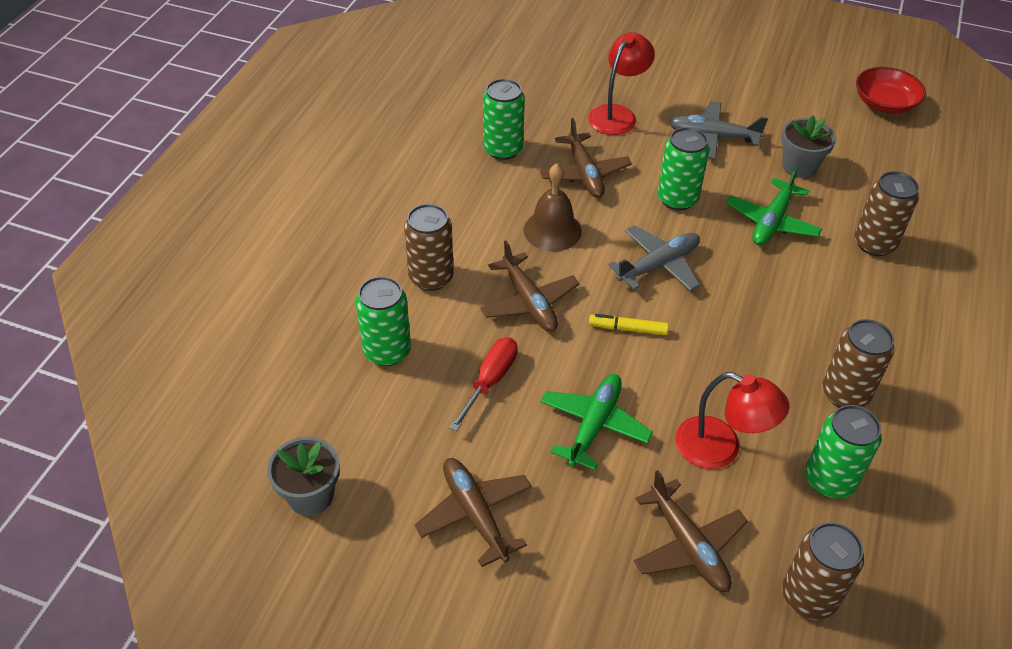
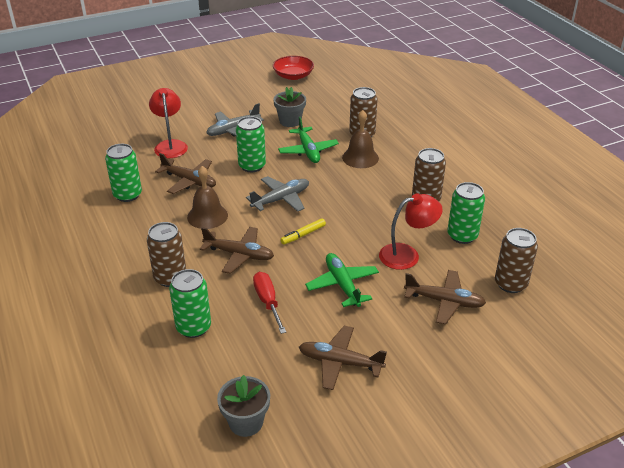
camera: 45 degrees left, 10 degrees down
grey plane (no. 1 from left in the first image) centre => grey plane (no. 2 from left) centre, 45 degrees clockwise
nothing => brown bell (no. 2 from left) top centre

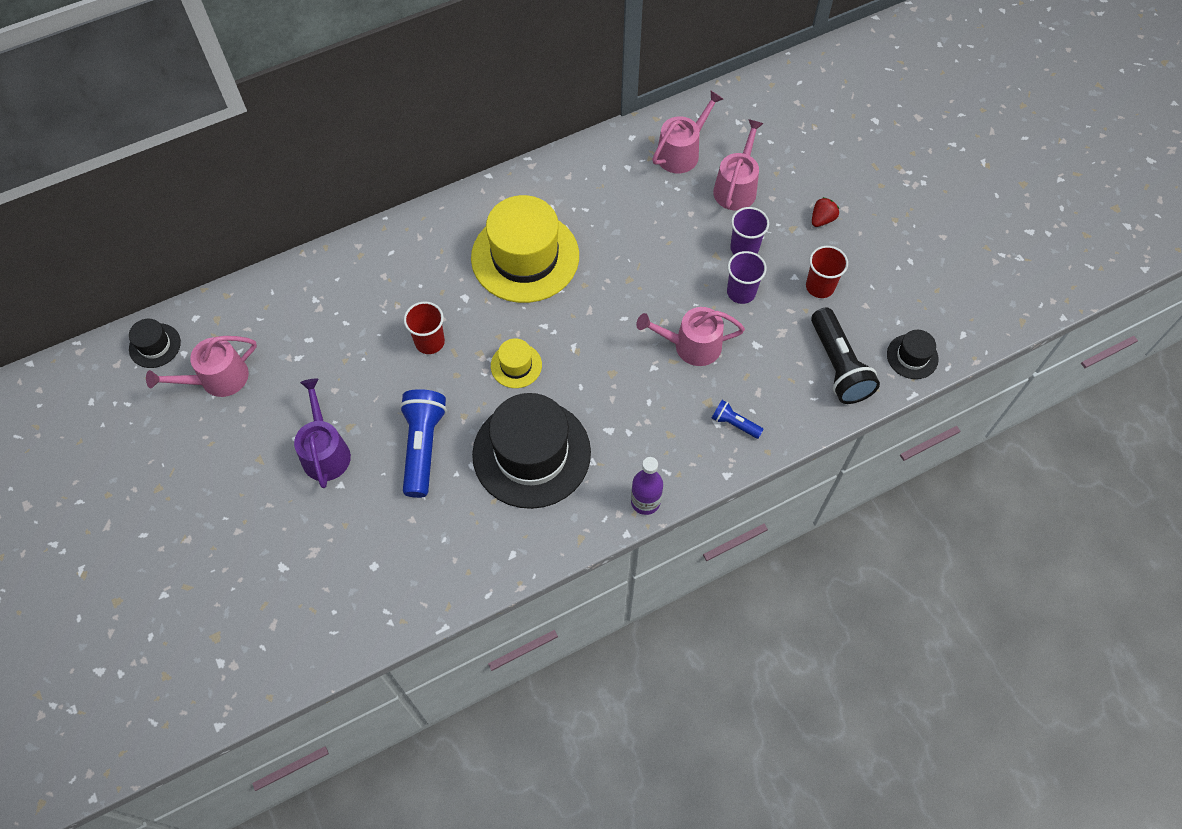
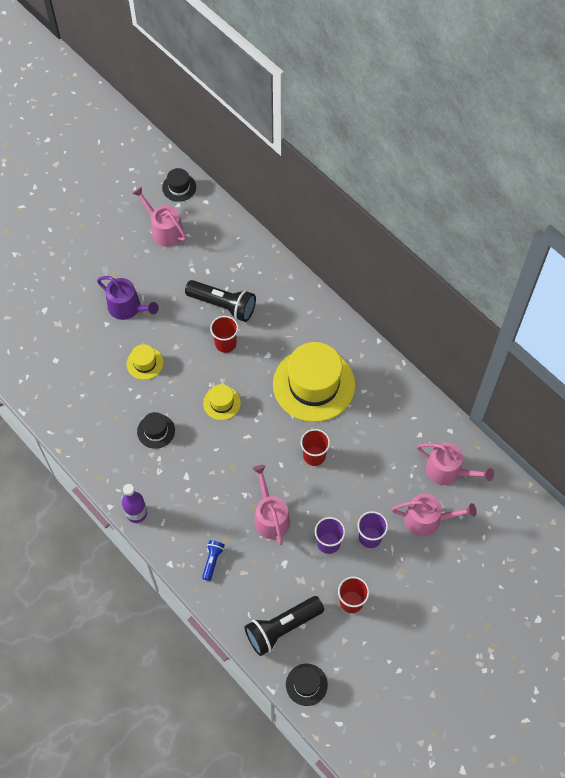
camera: 75 degrees right, 0 degrees up
purple watering can middle left, 60 degrees clockwise
blue flashlight (no. 1 from left) centre => yellow hat (no. 1 from left) middle left
black hat (no. 2 from left in the first image) centre => black hat (no. 1 from left) middle left, x0.45
nothing => black flashlight (no. 1 from left) centre
nothing => red cup (no. 2 from left) centre
red strawberry top right => nothing

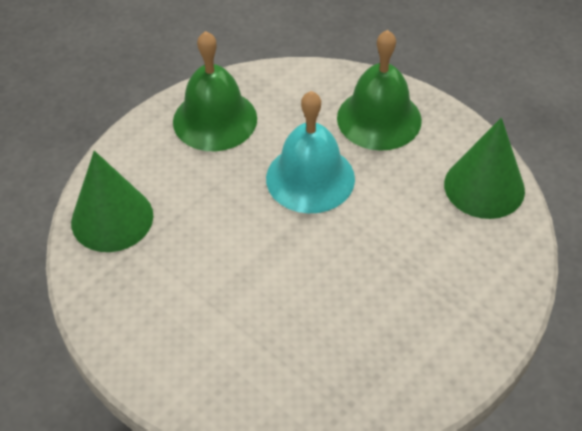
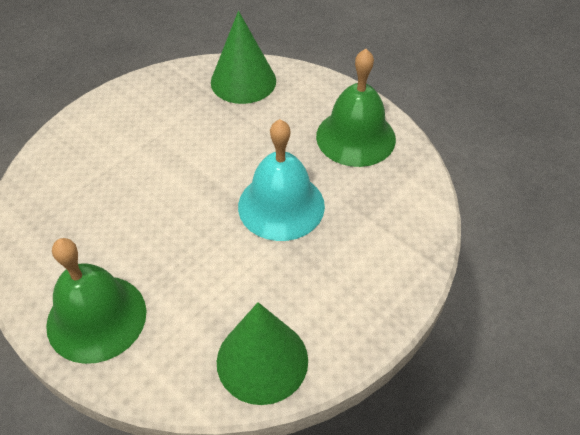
camera: 90 degrees right, 0 degrees up
green bell (no. 2 from left in the first image) top centre => green bell (no. 1 from left) bottom left, relocated

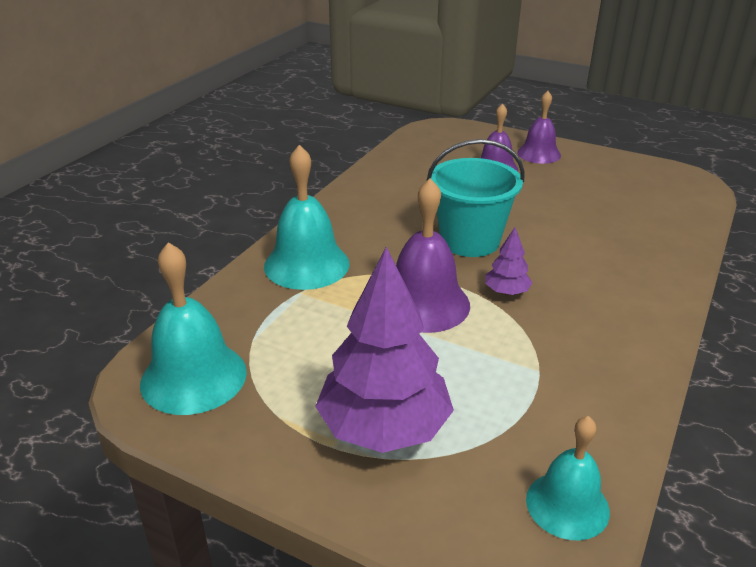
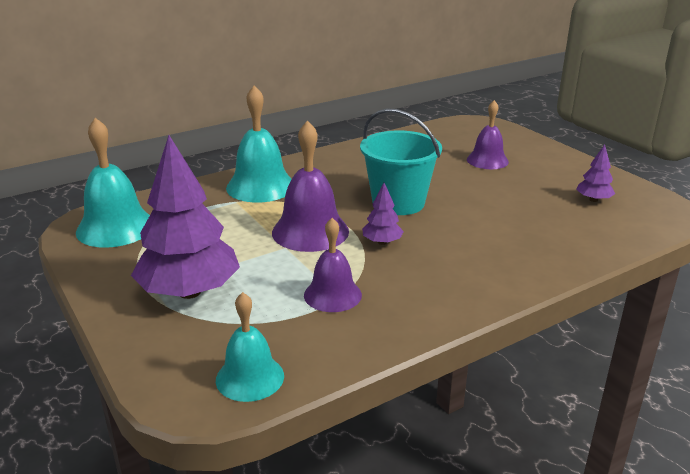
camera: 30 degrees right, 5 degrees down
purple bell (no. 3 from left in the first image) top right => purple bell (no. 2 from left) centre, relocated
nothing => purple tree (no. 3 from left) middle right

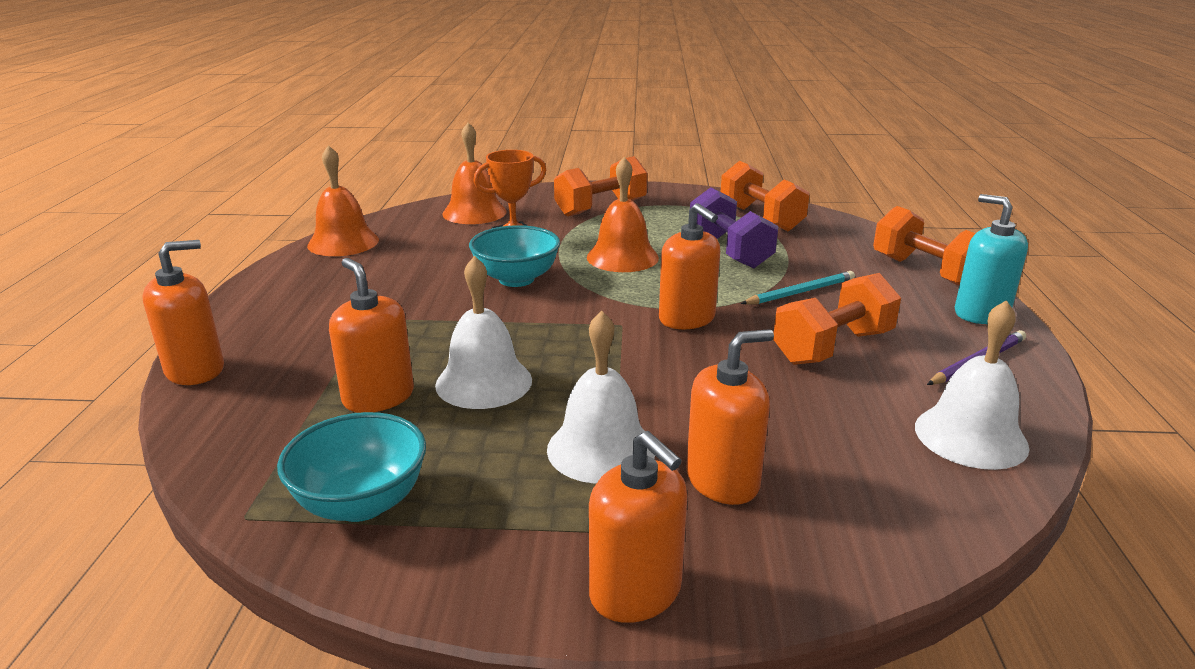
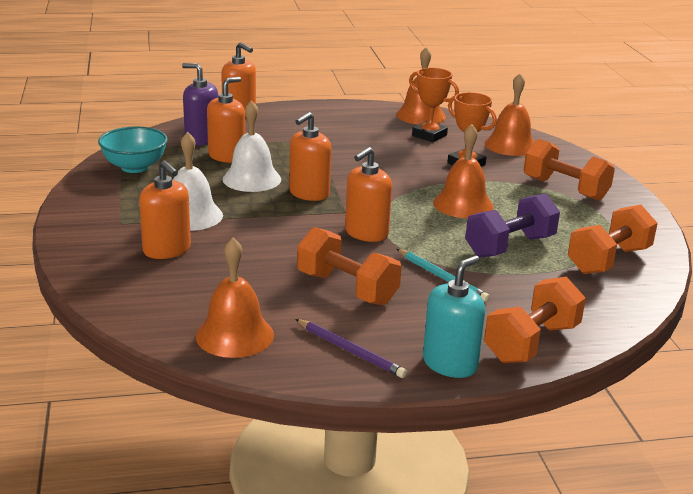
camera: 75 degrees right, 0 degrees up
nothing => purple soap dispenser top left
white bell (no. 3 from left) middle right => orange bell (no. 1 from left) centre
orange soap dispenser (no. 3 from left in the first image) bottom centre => orange soap dispenser (no. 4 from left) top centre, relocated
nothing => orange trophy (no. 1 from left) top centre
turquoise bowl (no. 2 from left) centre => nothing

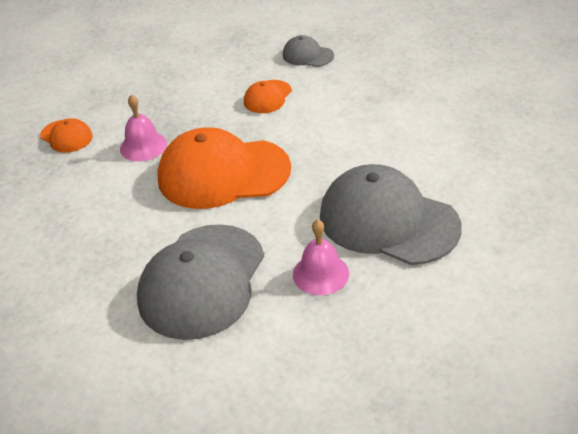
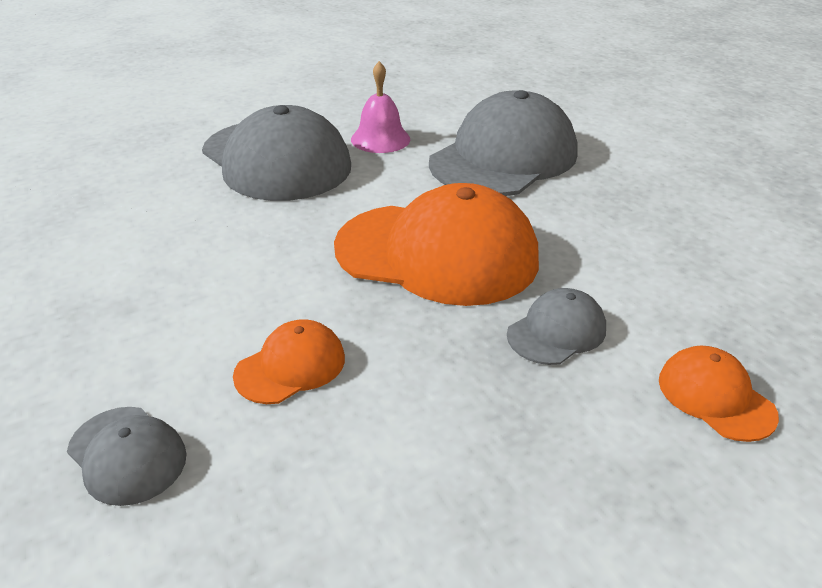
camera: 165 degrees left, 5 degrees down
pink bell (no. 1 from left) top left => grey cap (no. 4 from left) middle right

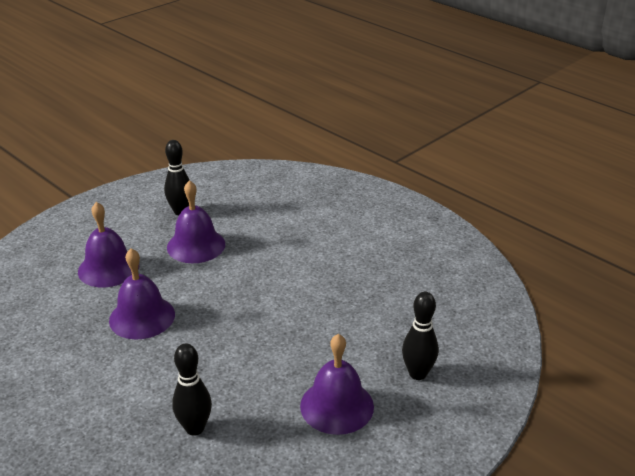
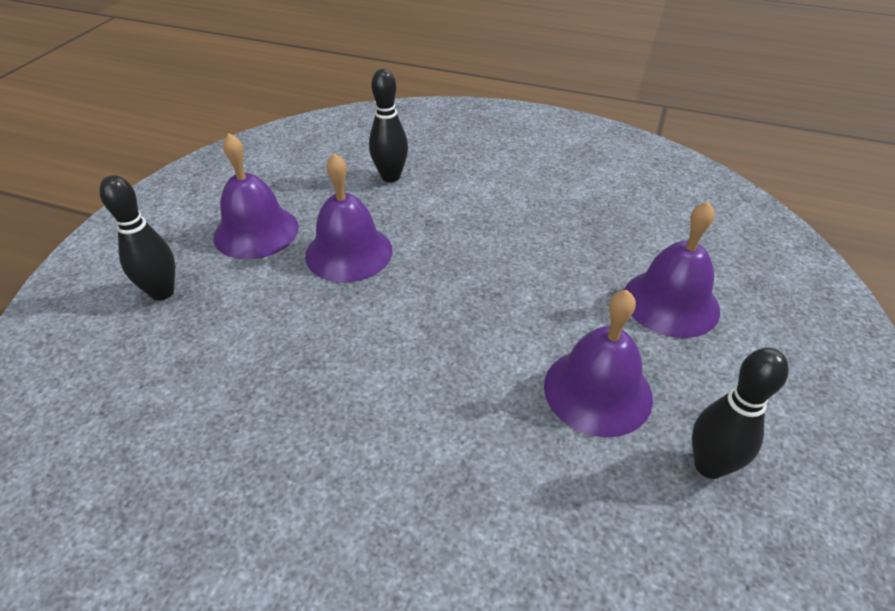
camera: 155 degrees right, 10 degrees up
purple bell (no. 2 from left) middle left => purple bell (no. 2 from left) centre, relocated

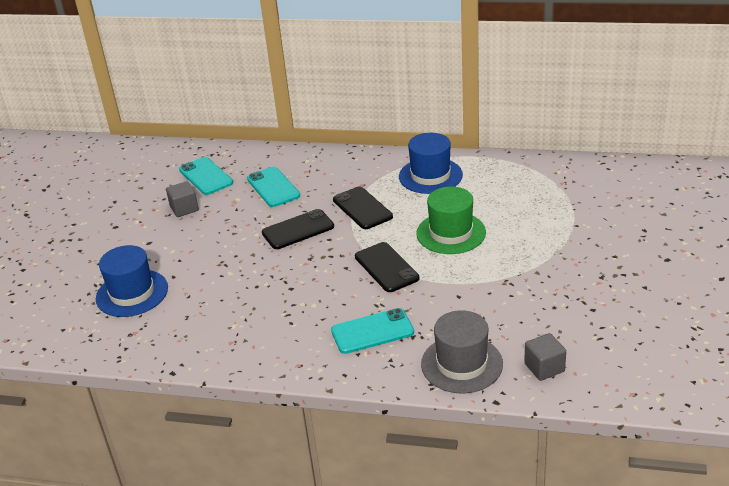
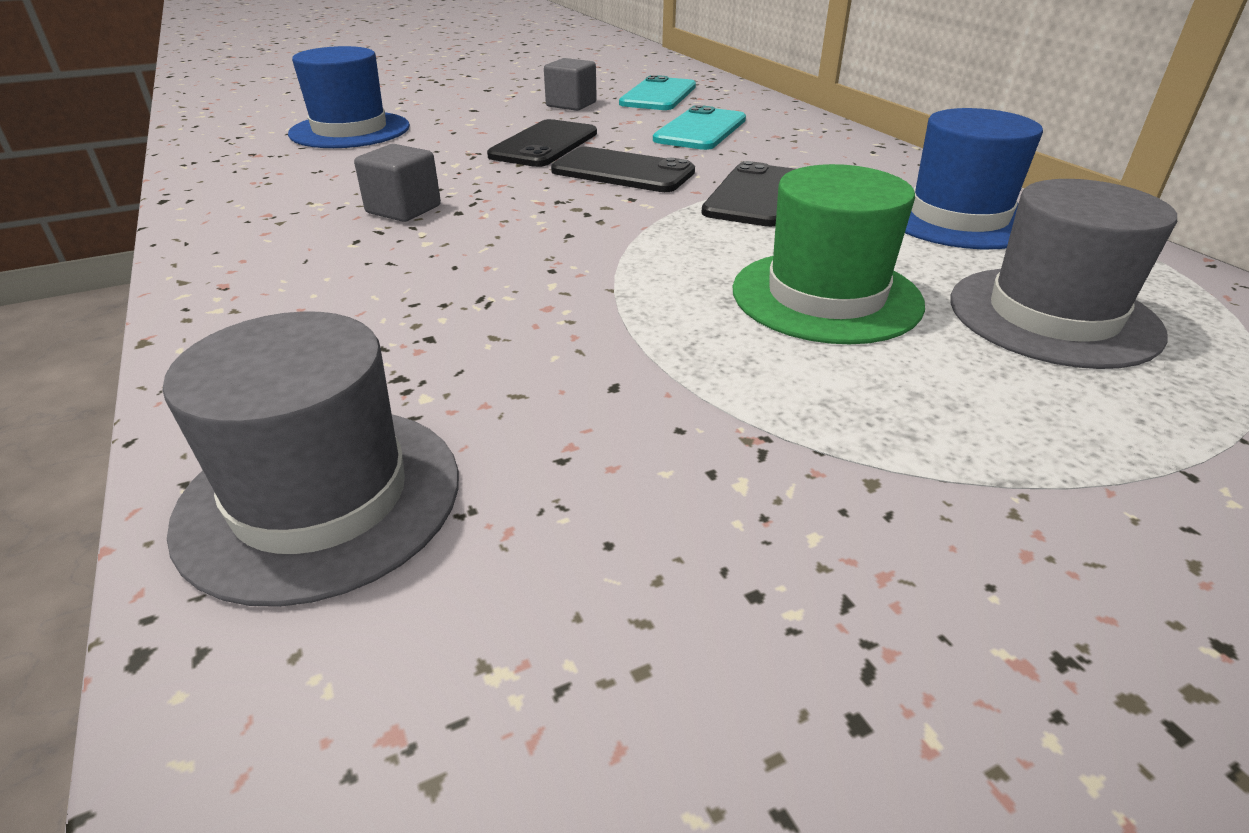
camera: 50 degrees right, 0 degrees up
grey cube (no. 2 from left in the first image) bottom right => grey cube (no. 1 from left) top left, relocated
black phone (no. 3 from left in the first image) centre => black phone (no. 1 from left) top centre, relocated
nothing => grey hat (no. 2 from left) top right
turquoise phone (no. 3 from left) bottom centre => nothing

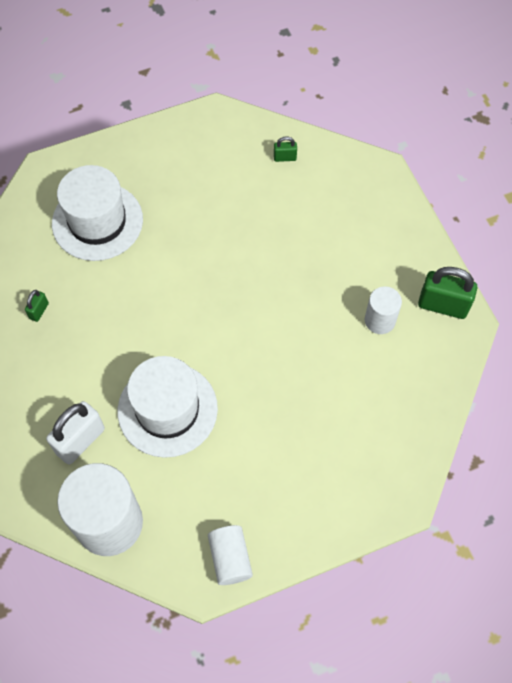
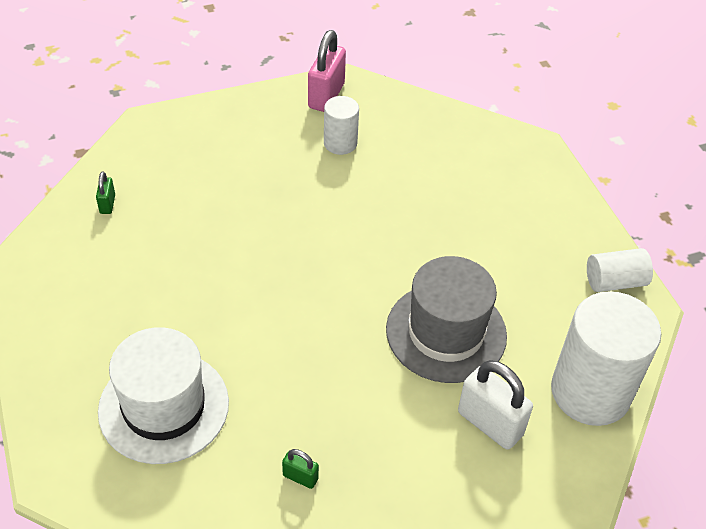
camera: 90 degrees left, 15 degrees down
green padlock (no. 3 from left) middle right => pink padlock top centre
white hat (no. 2 from left) middle left => grey hat centre

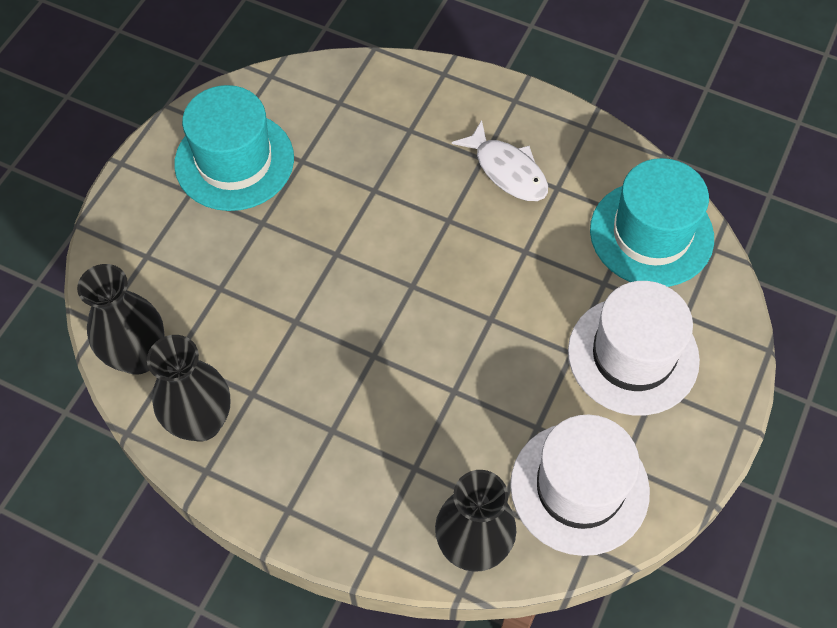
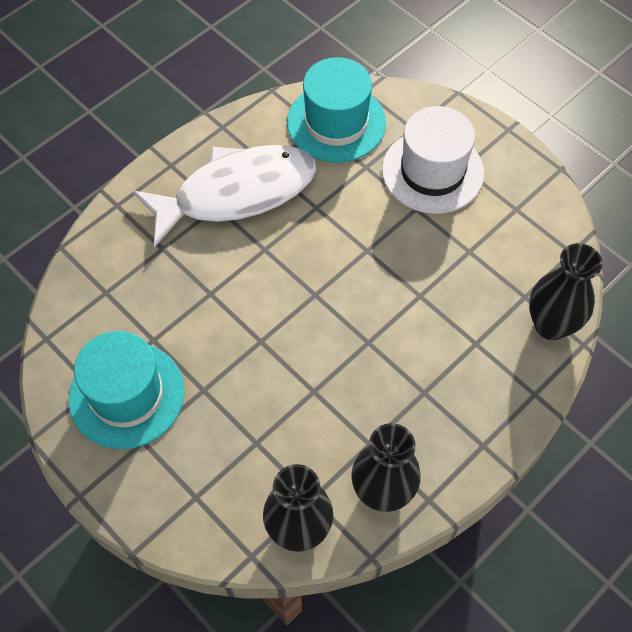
camera: 70 degrees left, 0 degrees up
white fish top centre, x1.90
white hat (no. 1 from left) bottom right => nothing

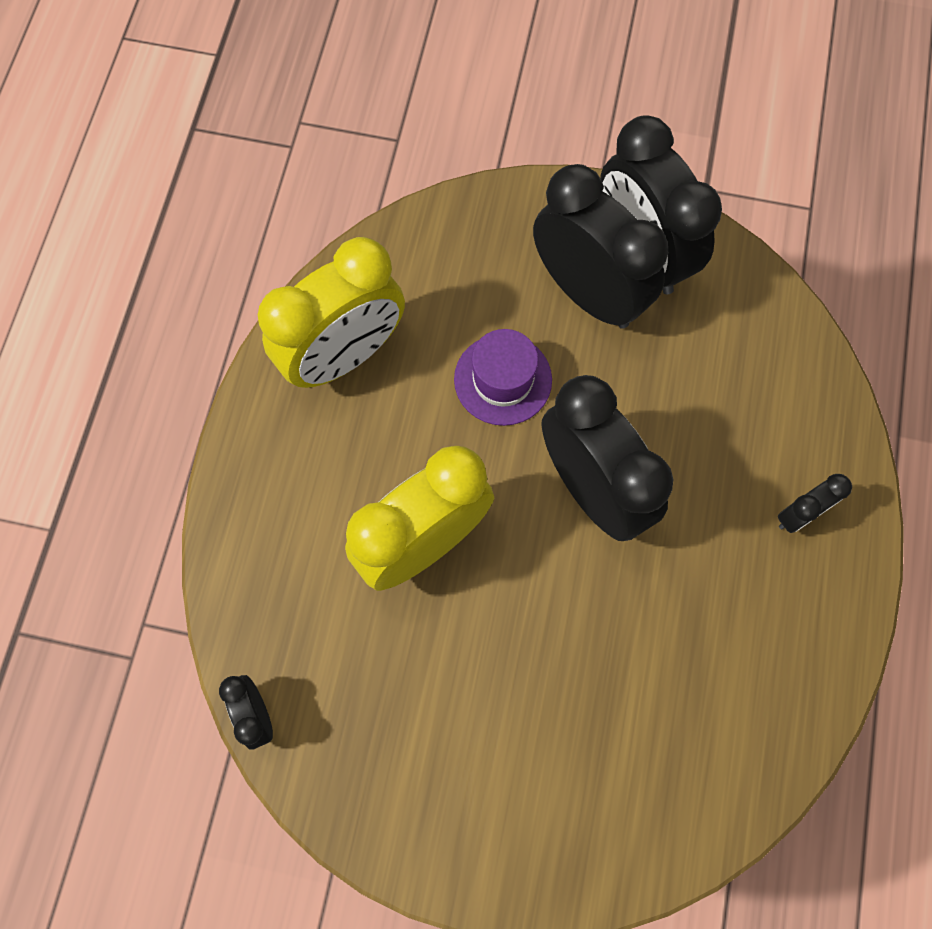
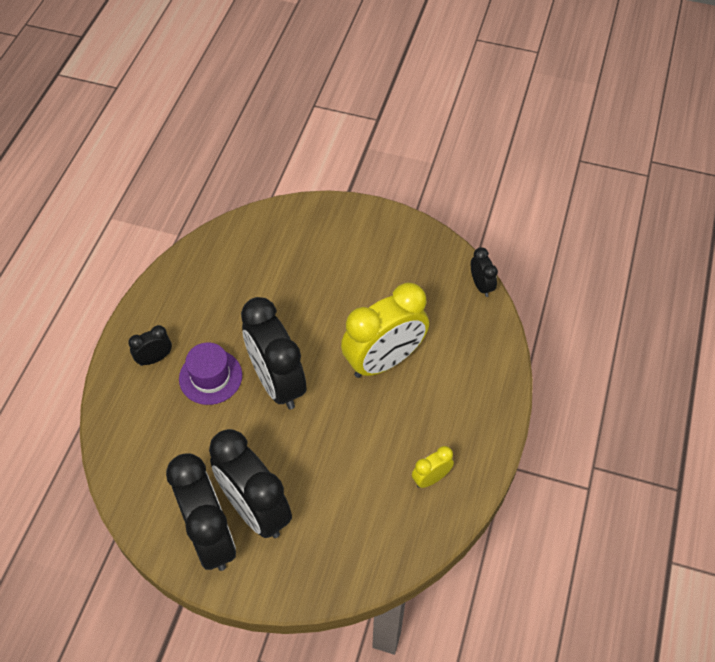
camera: 175 degrees left, 15 degrees down
purple hat centre => purple hat middle left, relocated
yellow clock (no. 1 from left in the first image) centre => yellow clock (no. 2 from left) bottom centre, x0.46

